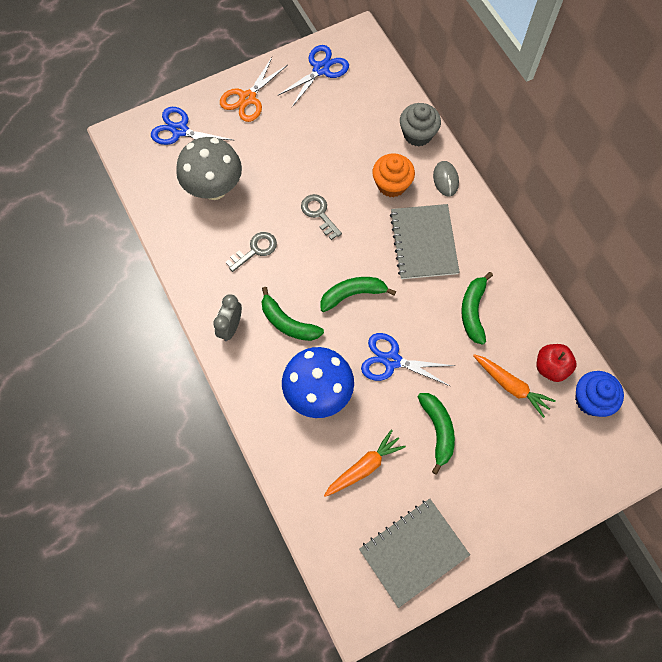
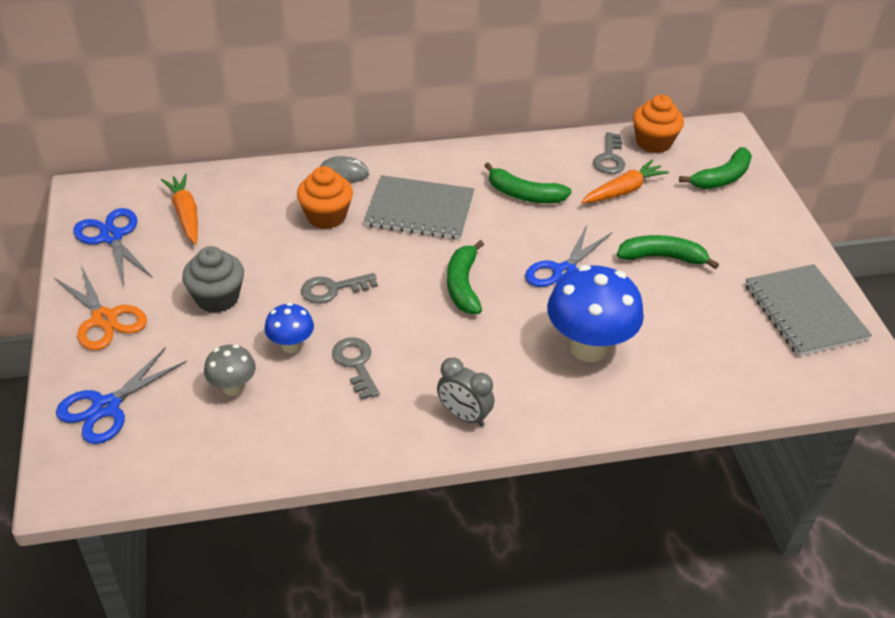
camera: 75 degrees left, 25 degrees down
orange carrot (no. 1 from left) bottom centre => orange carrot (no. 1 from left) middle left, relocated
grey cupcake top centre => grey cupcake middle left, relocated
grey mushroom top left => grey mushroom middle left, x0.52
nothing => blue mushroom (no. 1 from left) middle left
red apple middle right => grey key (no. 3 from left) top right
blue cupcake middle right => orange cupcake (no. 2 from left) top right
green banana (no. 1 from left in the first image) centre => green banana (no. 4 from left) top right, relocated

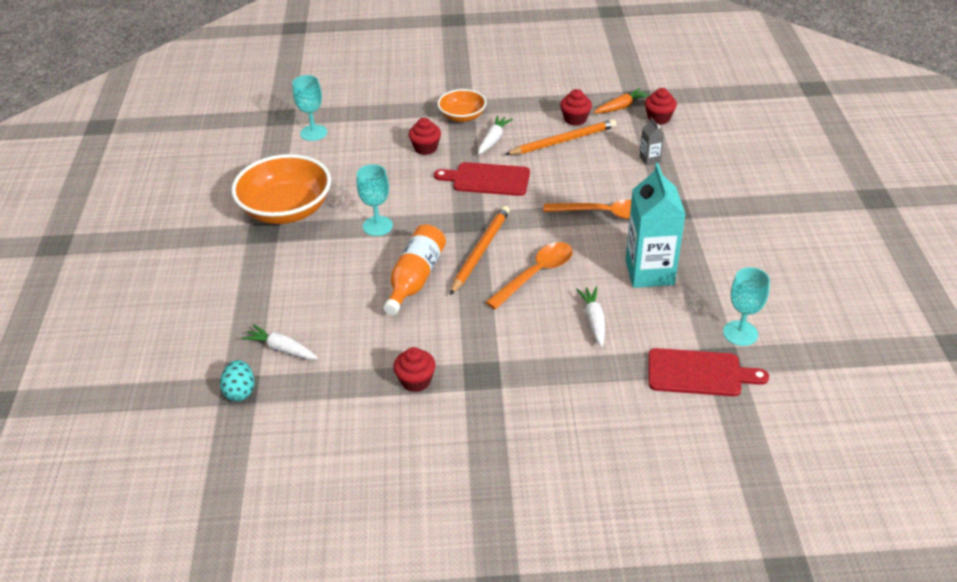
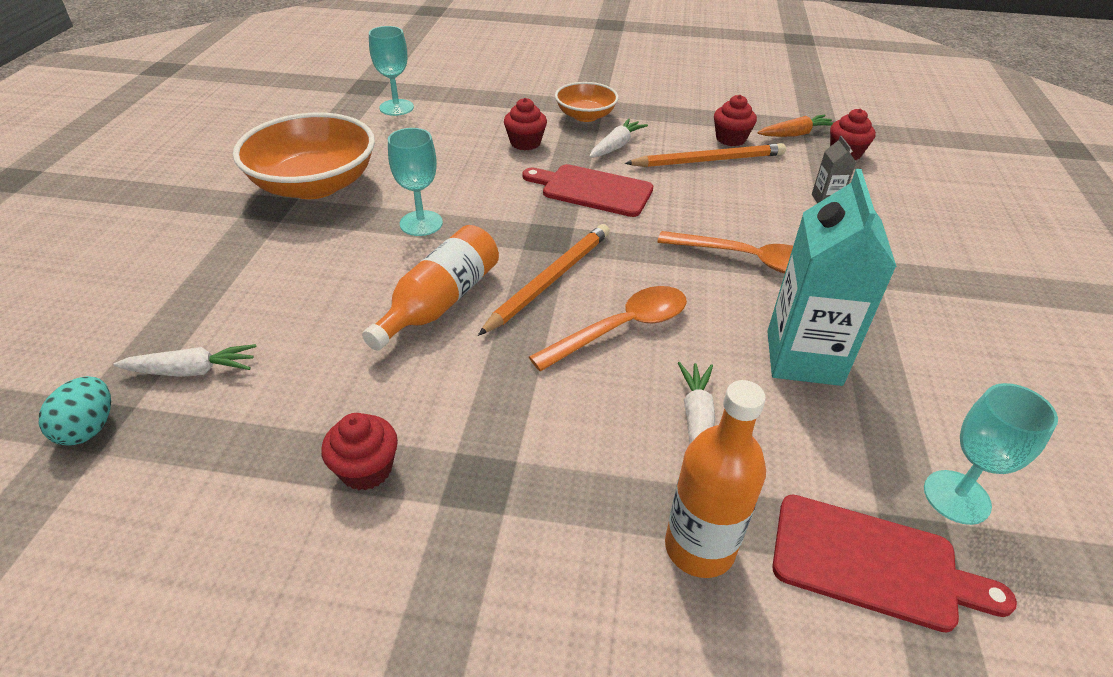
camera: 10 degrees right, 0 degrees up
white carrot (no. 1 from left) middle left, 135 degrees clockwise
nothing => orange bottle (no. 2 from left) bottom centre

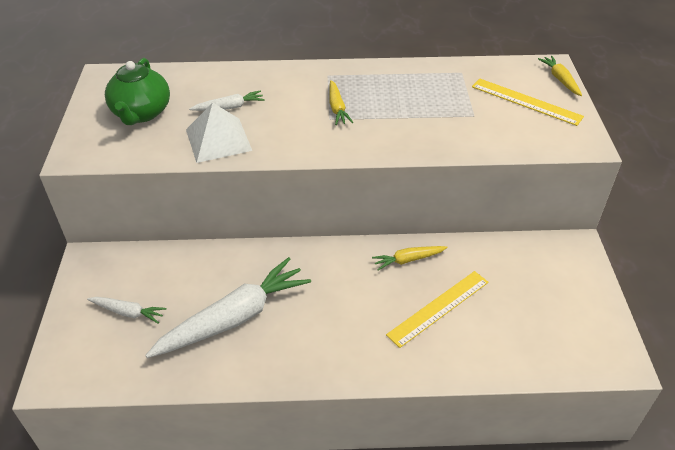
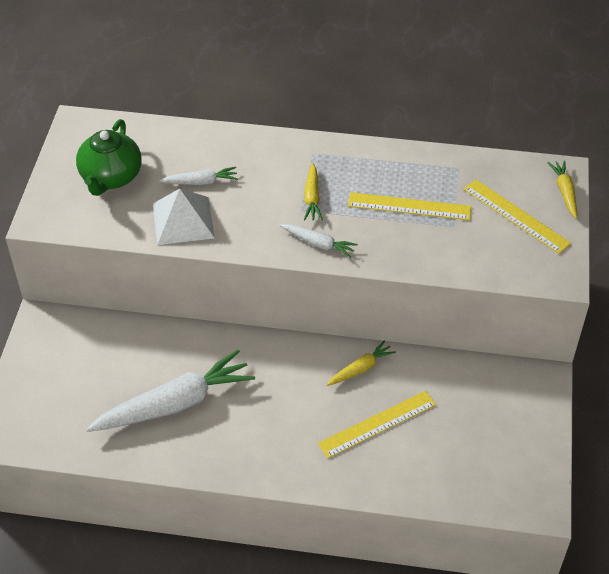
camera: 10 degrees right, 5 degrees up
white carrot (no. 1 from left in the first image) bottom left => white carrot (no. 3 from left) centre, relocated
yellow carrot (no. 2 from left) centre, 150 degrees clockwise
nothing => yellow ruler (no. 2 from left) middle right

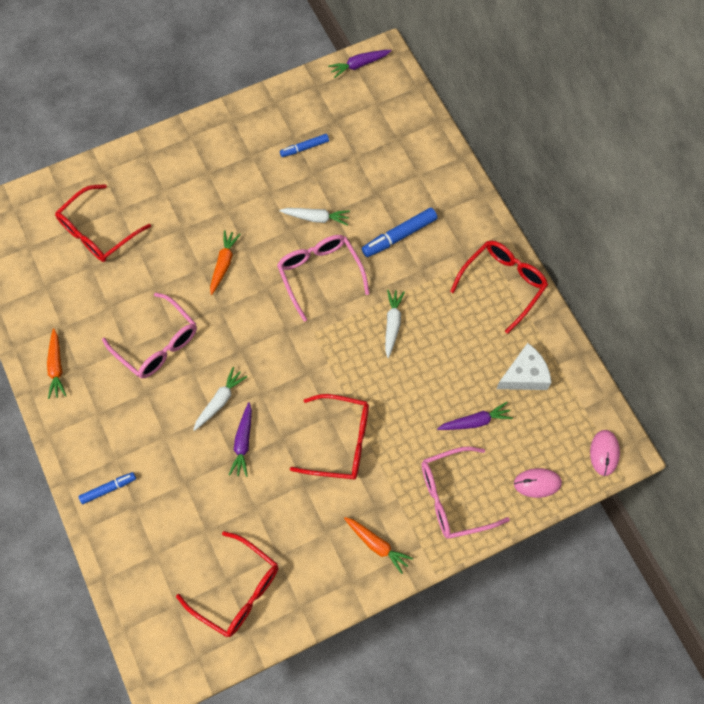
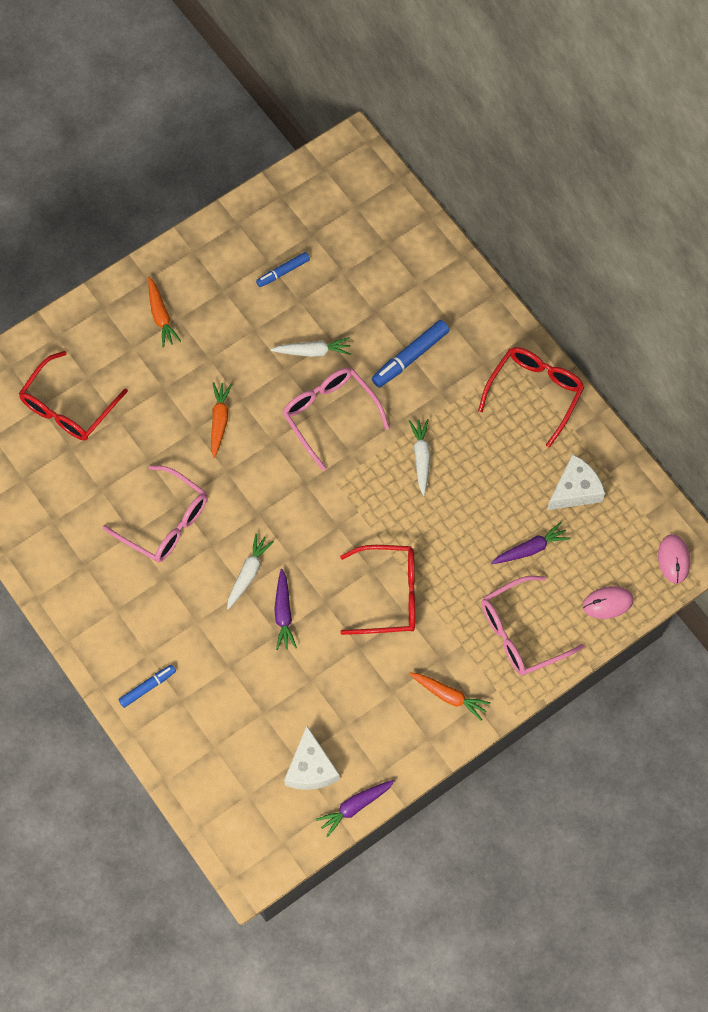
camera: 10 degrees left, 0 degrees up
orange carrot (no. 1 from left) middle left => orange carrot (no. 1 from left) top left, relocated
red glasses (no. 2 from left) bottom left => white cheese (no. 1 from left) bottom centre
purple carrot (no. 2 from left) top centre => purple carrot (no. 2 from left) bottom centre, relocated

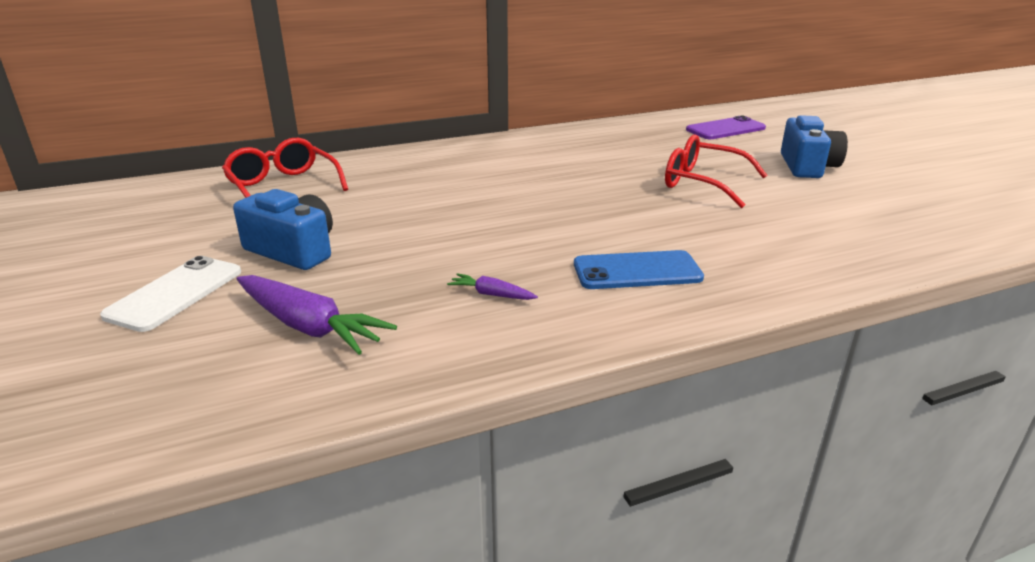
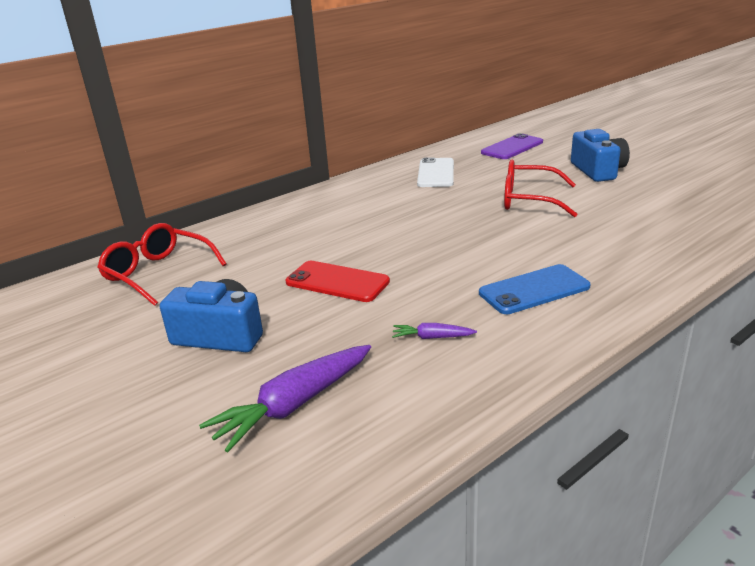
camera: 15 degrees left, 0 degrees up
purple carrot (no. 1 from left) middle left => purple carrot (no. 1 from left) bottom centre, 120 degrees clockwise
nothing => red phone centre
white phone middle left => white phone top centre, relocated

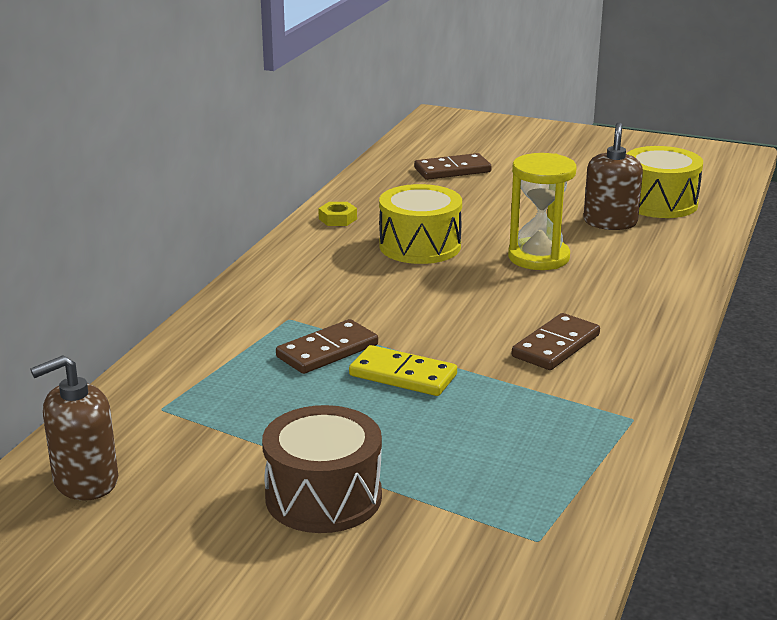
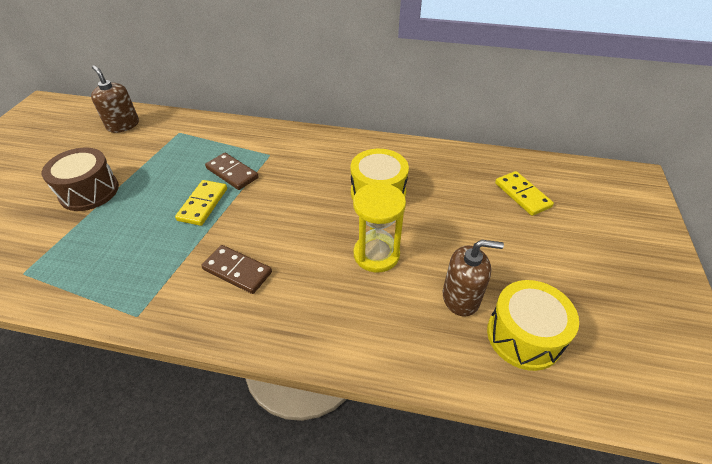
camera: 80 degrees right, 20 degrees up
brown domino (no. 2 from left) top centre => yellow domino (no. 2 from left) middle right
yellow nut centre => nothing

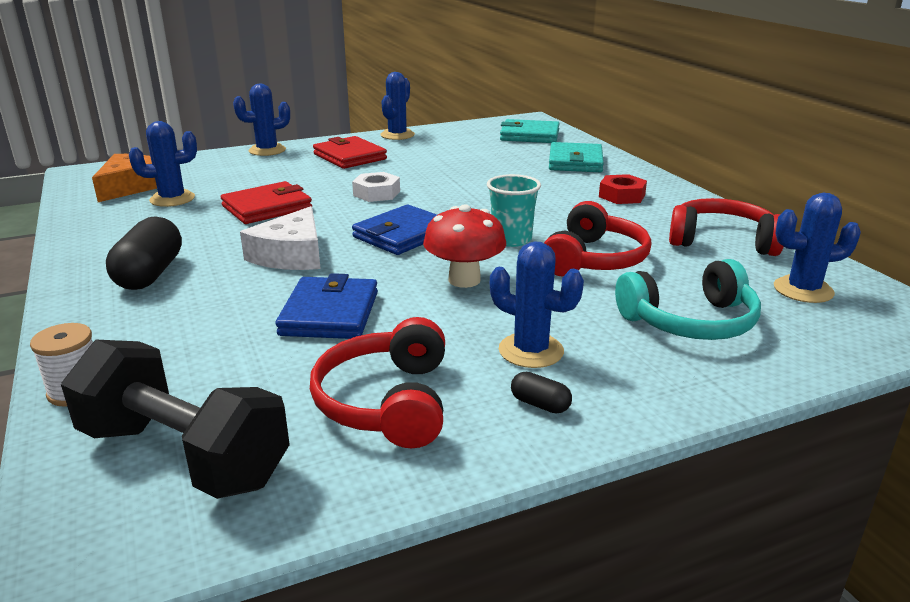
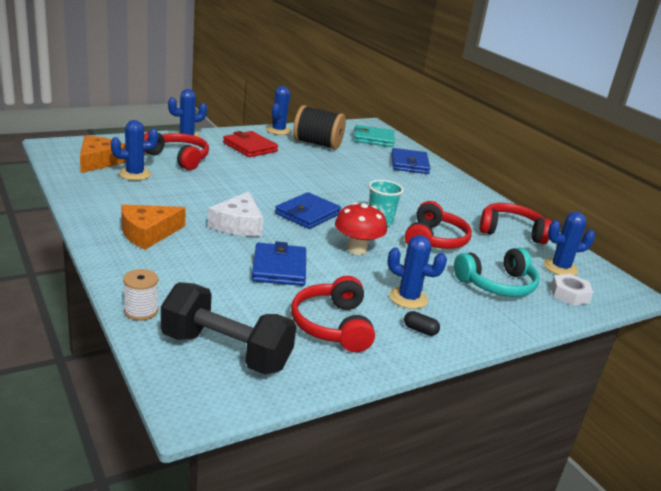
camera: 10 degrees left, 0 degrees up
black capsule (no. 1 from left) middle left => orange cheese (no. 2 from left) middle left
nothing => red headphones (no. 1 from left) top left
nothing => black spool top centre
turquoise wallet (no. 2 from left) top centre => blue wallet (no. 3 from left) top centre
white nut top centre => white nut middle right, relocated
red wallet (no. 1 from left) middle left => nothing
red nut top right => nothing

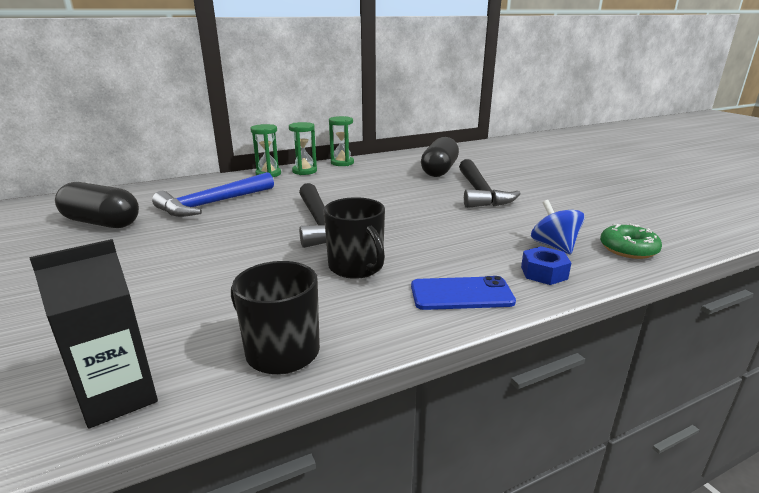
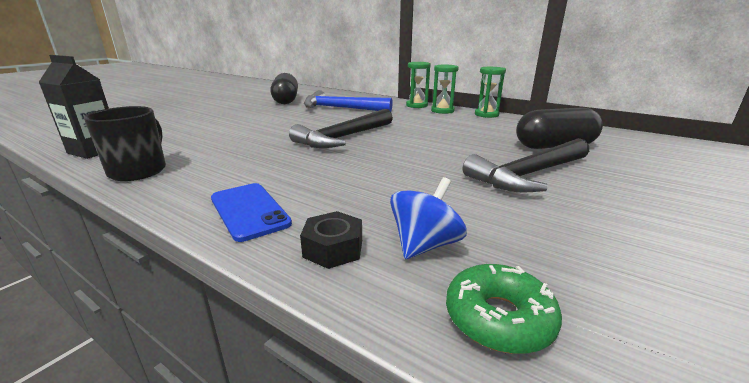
camera: 60 degrees right, 0 degrees up
blue nut middle right => black nut centre
black mug (no. 2 from left) centre => nothing

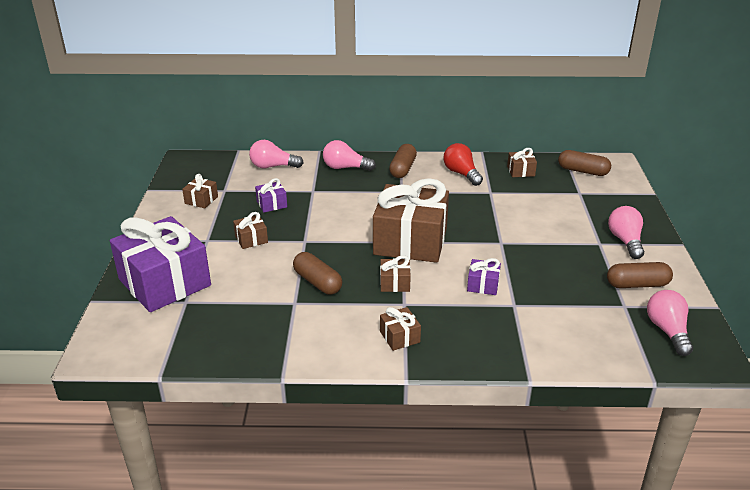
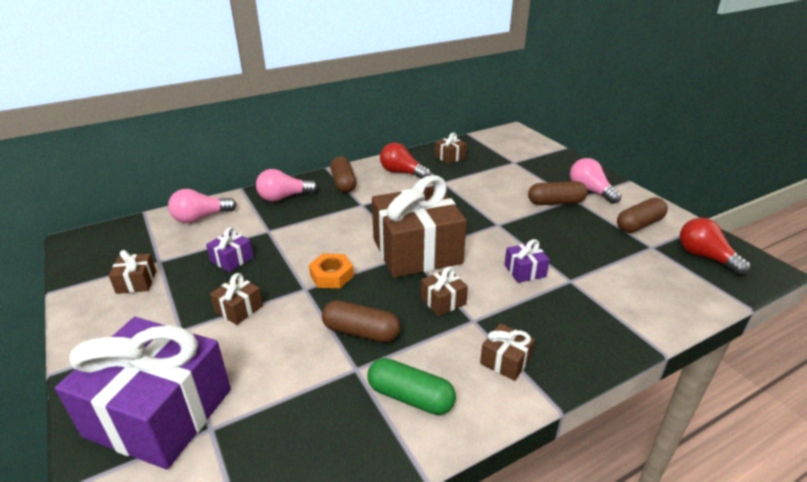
camera: 30 degrees left, 0 degrees up
nothing => orange nut centre
nothing => green capsule bottom centre
brown capsule (no. 3 from left) top right => brown capsule (no. 3 from left) middle right, relocated
pink light bulb (no. 4 from left) middle right => red light bulb (no. 2 from left) middle right

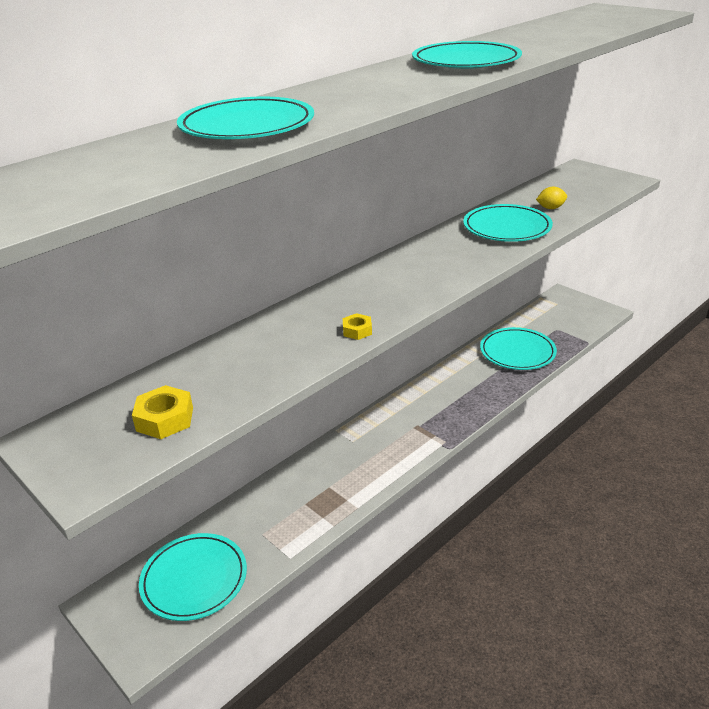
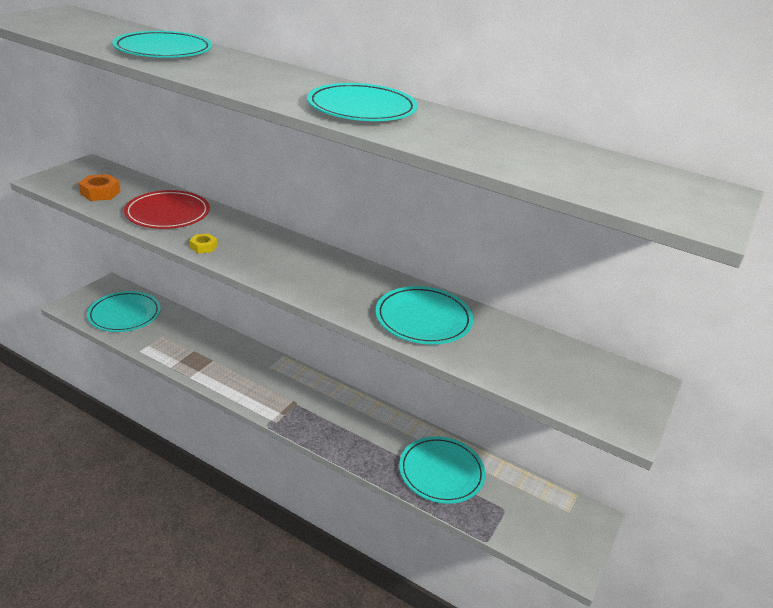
camera: 70 degrees right, 0 degrees up
yellow nut (no. 1 from left) middle left => orange nut top left
nothing => red plate middle left
yellow lemon top right => nothing

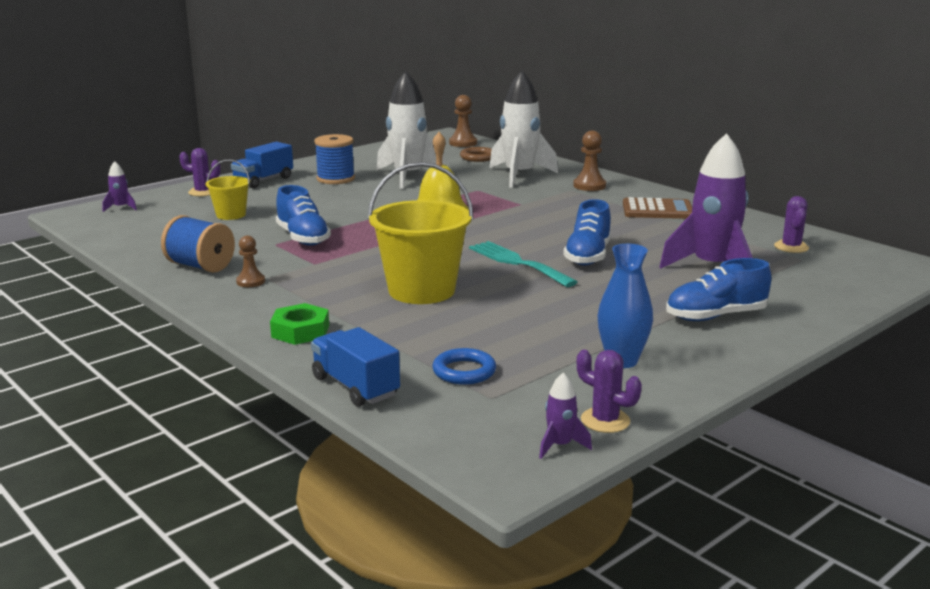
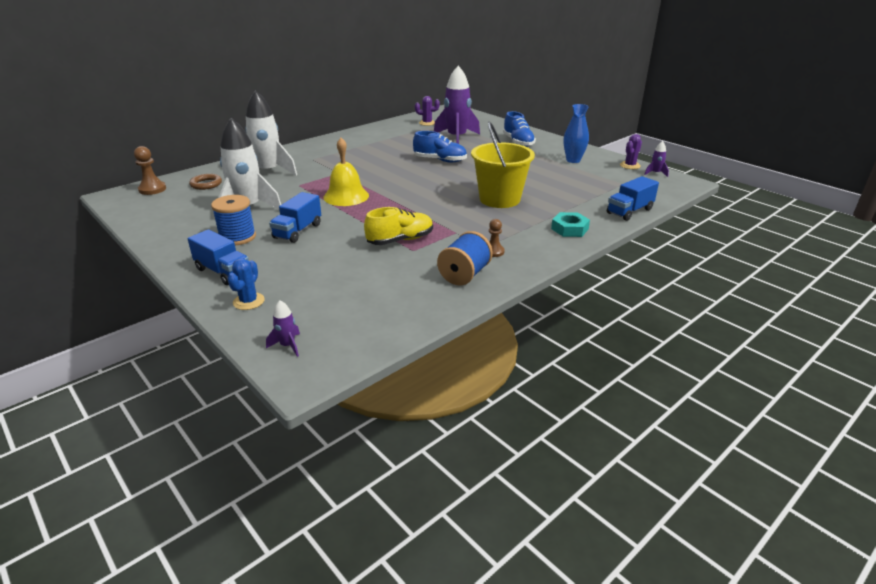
camera: 90 degrees left, 10 degrees up
purple cactus (no. 1 from left) top left => blue cactus middle left
nothing => blue truck (no. 2 from left) centre
blue shoe (no. 1 from left) middle left => yellow shoe centre
green nut middle left => turquoise nut centre
yellow bucket (no. 1 from left) top left => nothing
blue ring centre => nothing
turquoise fork centre => nothing
brown pawn (no. 3 from left) top centre => nothing
brown calculator middle right => nothing

